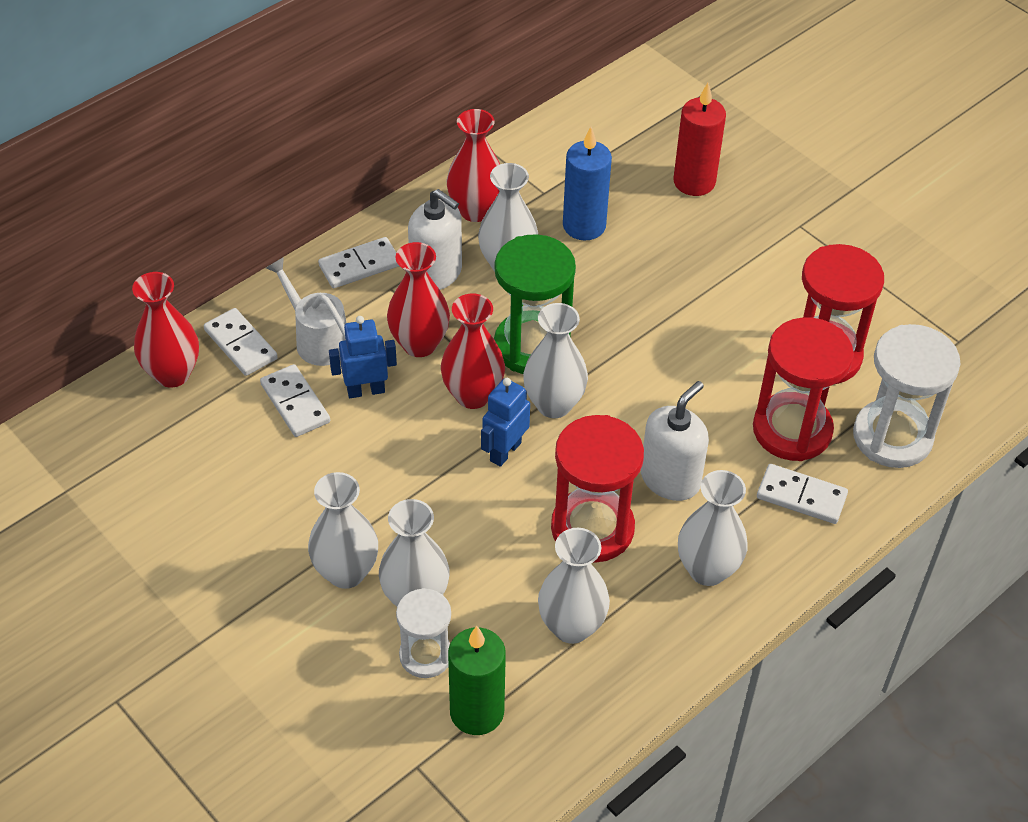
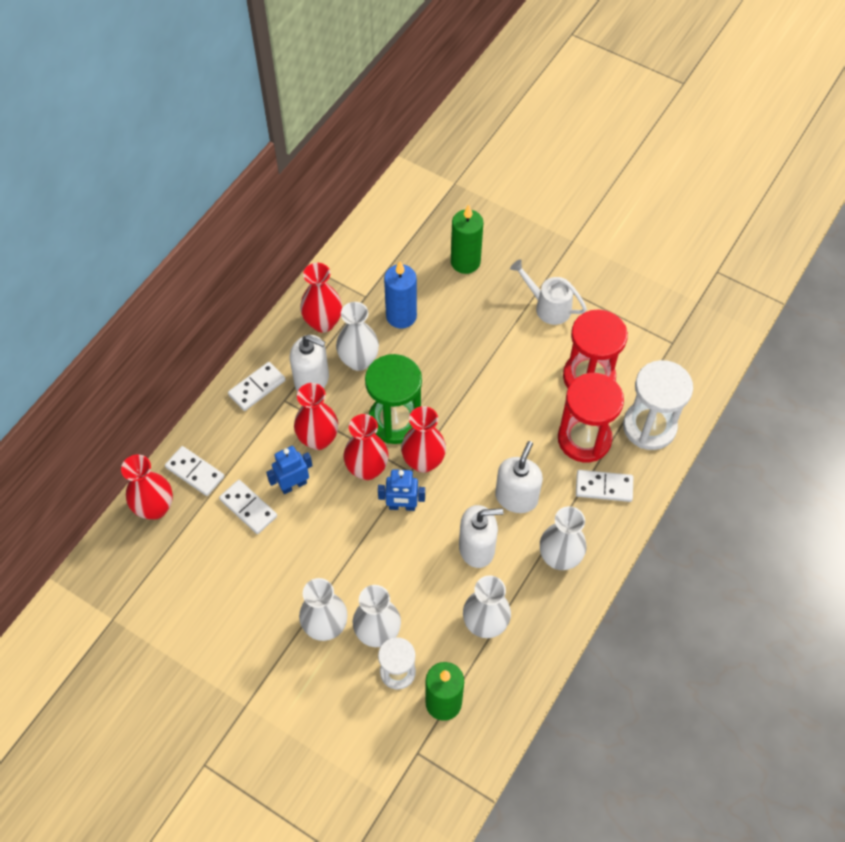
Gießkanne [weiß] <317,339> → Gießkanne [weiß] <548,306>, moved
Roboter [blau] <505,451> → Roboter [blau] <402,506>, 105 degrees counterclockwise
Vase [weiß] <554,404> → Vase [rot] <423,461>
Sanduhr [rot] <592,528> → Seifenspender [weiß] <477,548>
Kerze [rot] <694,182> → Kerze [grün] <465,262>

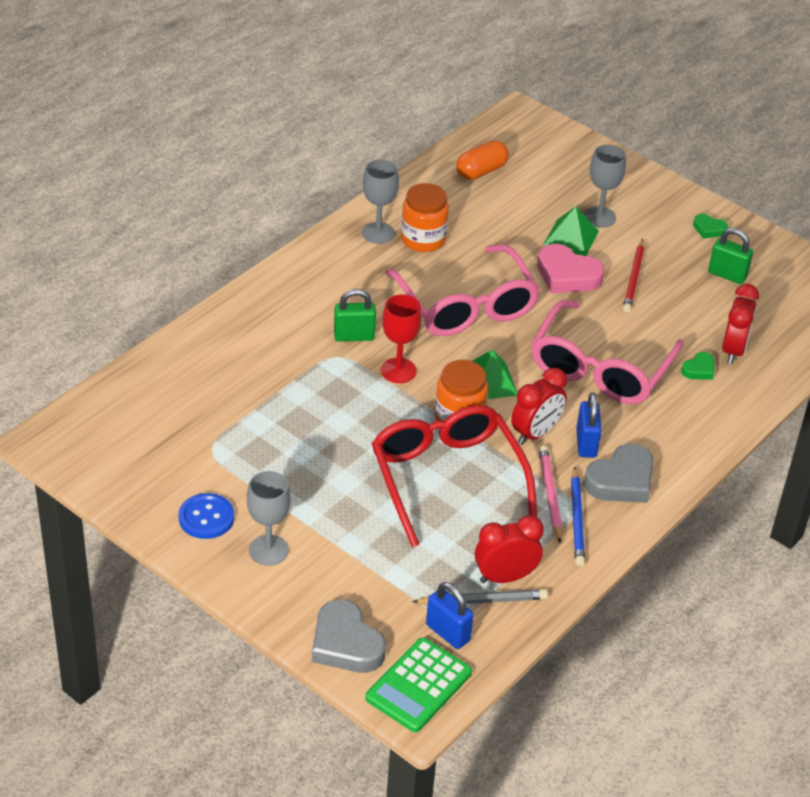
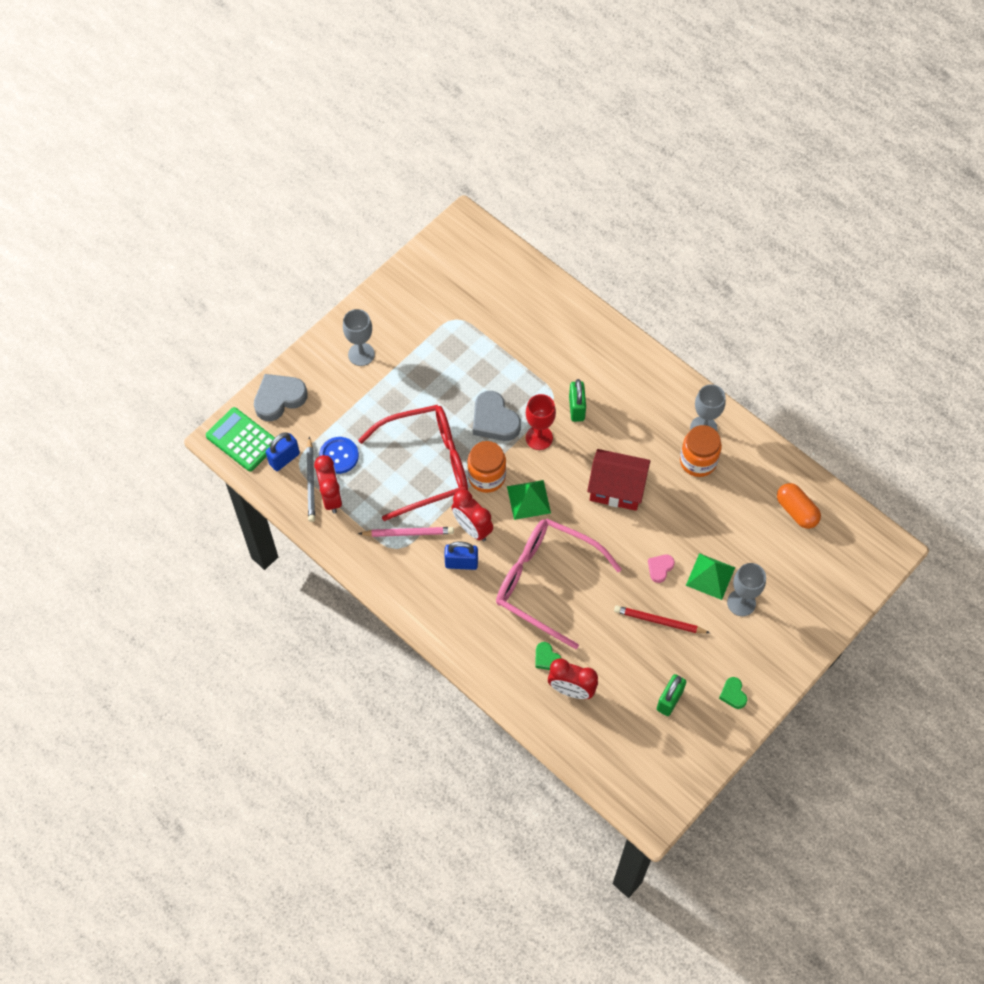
Knopf [blau] <206,517> → Knopf [blau] <339,456>, moved
Brille [rosa] <466,306> → Haus [rot] <616,489>
Herz [rosa] <567,275> → Herz [rosa] <660,568>, x0.52
Bleistift [blau] <577,519> → -
Herz [grau] <621,480> → Herz [grau] <494,420>, moved
Herz [grün] <709,229> → Herz [grün] <733,694>, 45 degrees counterclockwise

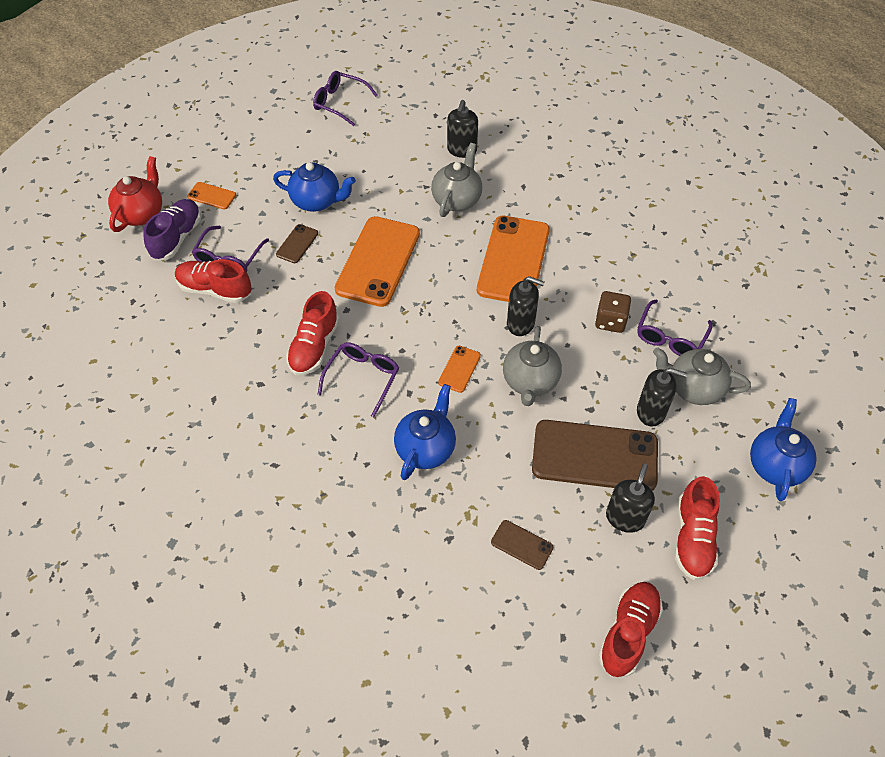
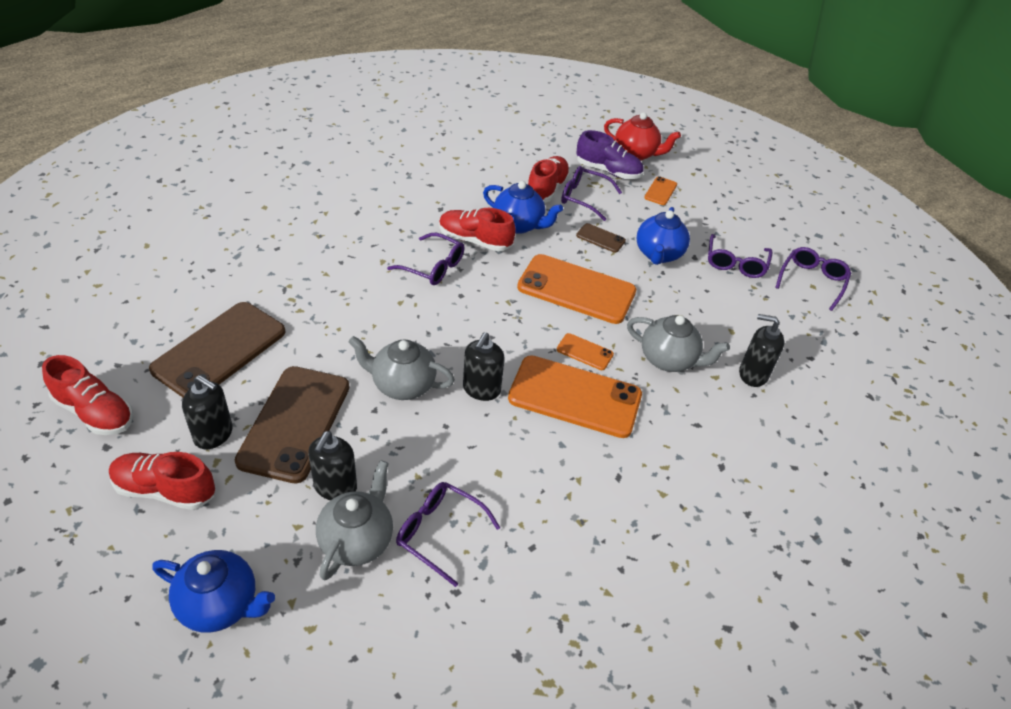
Teekanne [blau] <426,448> → Teekanne [blau] <519,225>, moved
Handy [orange] <459,369> → Handy [orange] <584,352>, moved
Handy [braun] <522,545> → Handy [braun] <219,350>, x2.25
Spielwürfel [braun] <610,321> → -
- → Brille [lila] <735,263>

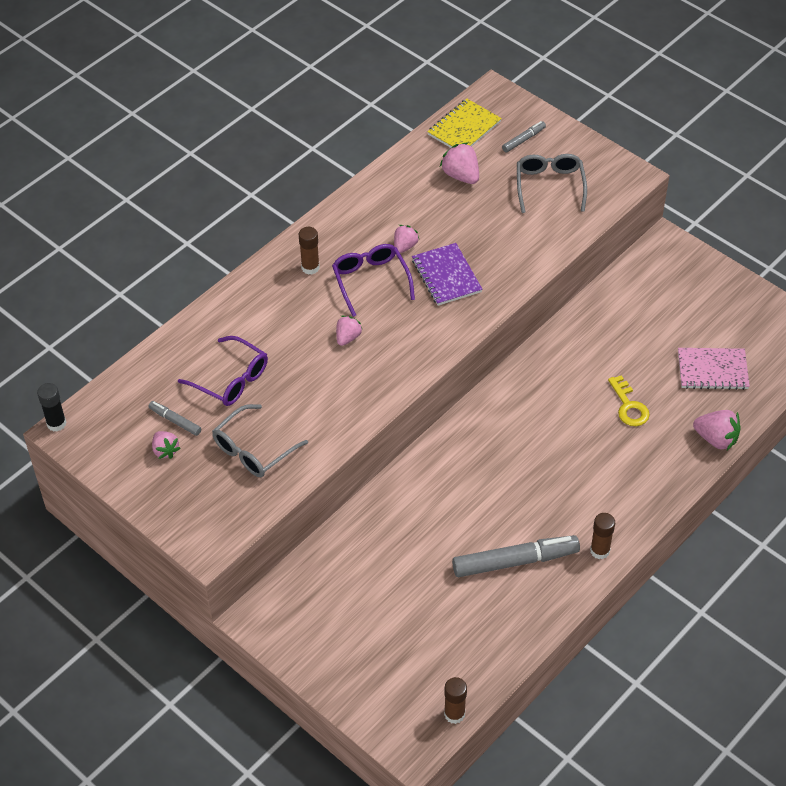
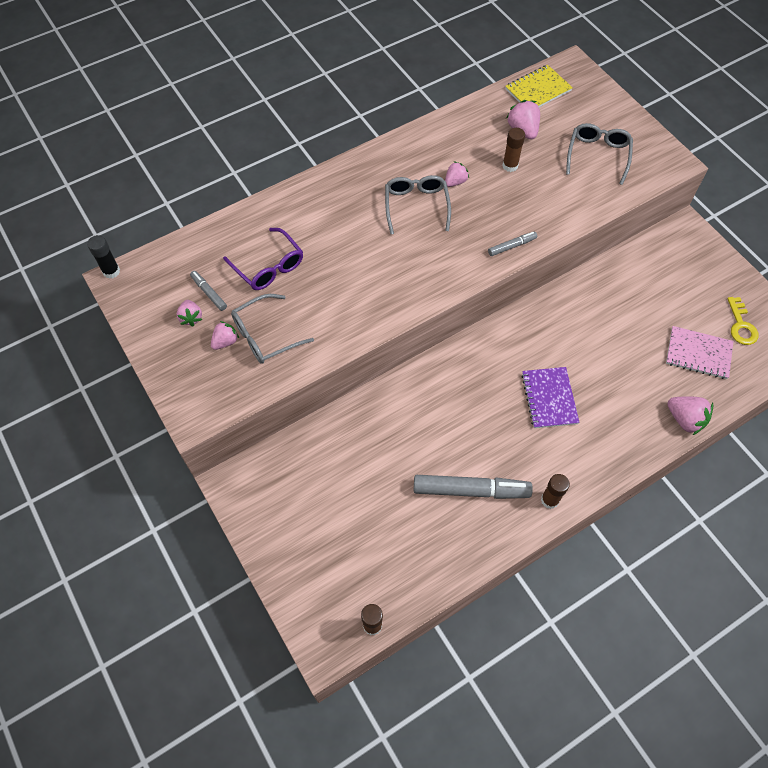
Klebestift [braun] <310,267> → Klebestift [braun] <510,166>, moved
Brille [lila] <371,281> → Brille [grau] <416,206>
Erdbeere [rosa] <348,337> → Erdbeere [rosa] <225,341>, moved
Notizbuch [lila] <446,276> → Notizbuch [lila] <549,398>, moved
Filzstift [grau] <523,140> → Filzstift [grau] <512,246>, moved
Schlüssel [gelb] <629,406> → Schlüssel [gelb] <741,326>, moved

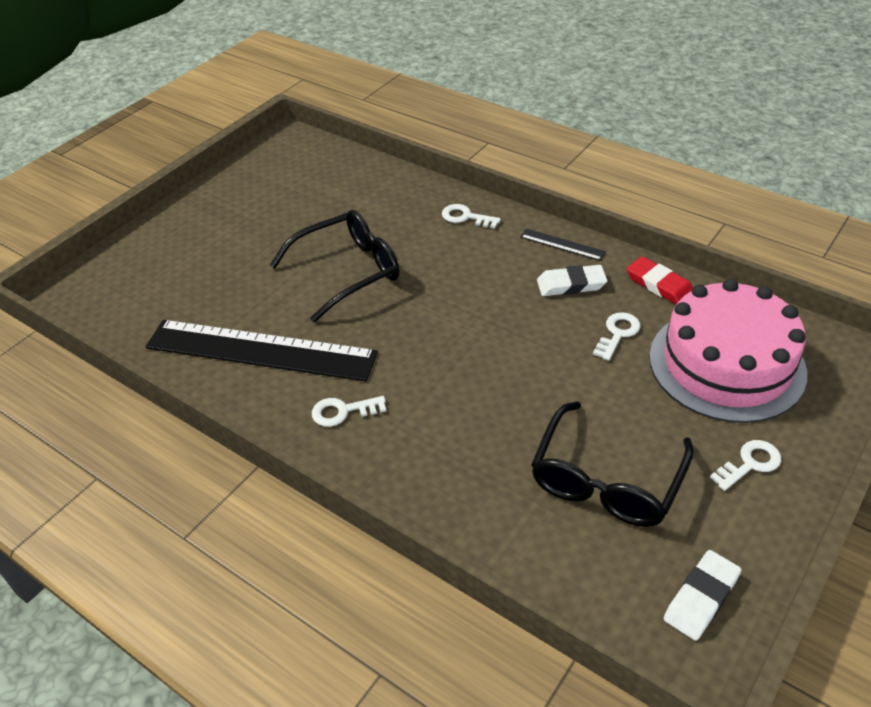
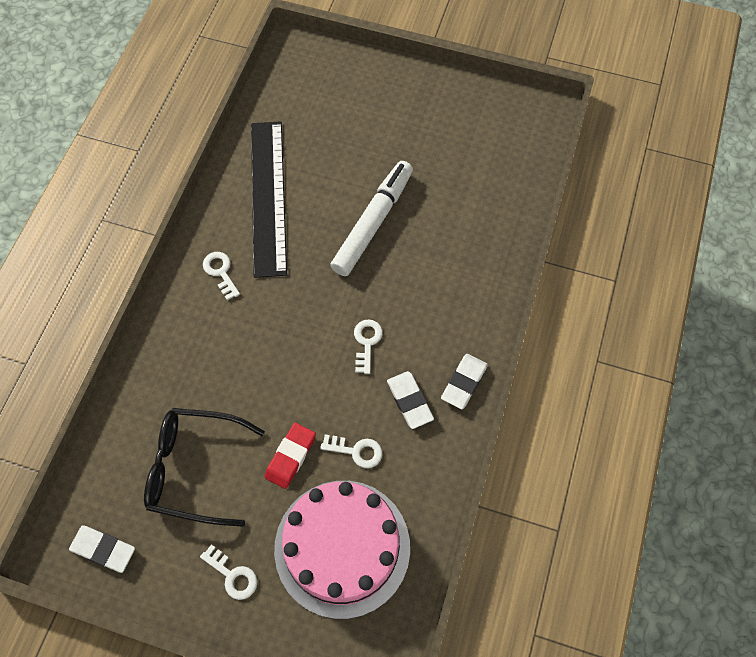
Brille [schwarz] <347,272> → Filzstift [weiß] <373,223>
Schlüssel [weiß] <466,217> → Schlüssel [weiß] <366,342>, moved
Lineal [schwarz] <562,244> → Radiergummi [weiß] <464,383>
Radiergummi [rot] <659,285> → Radiergummi [rot] <290,456>, moved

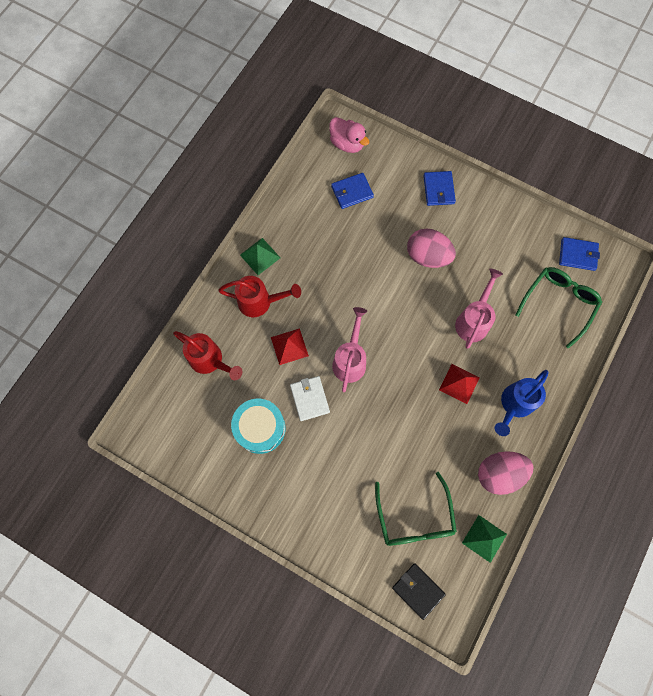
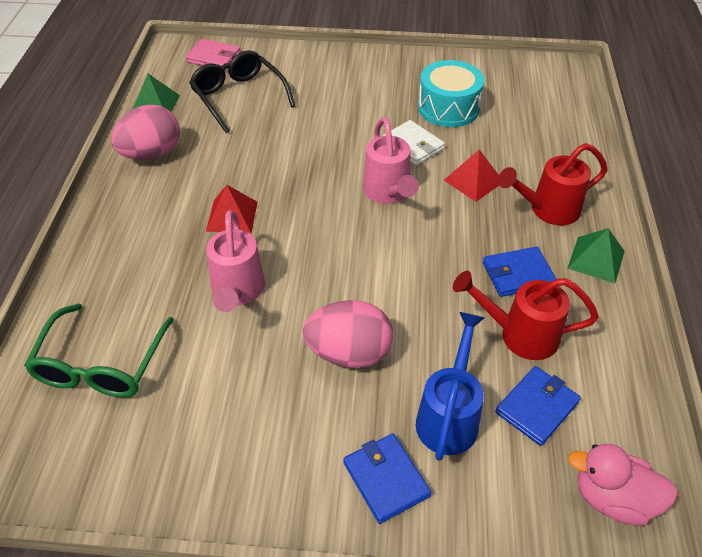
Gießkanne [rot] <210,361> → Gießkanne [rot] <520,335>, moved
Brille [grün] <414,518> → Brille [schwarz] <238,97>
Geldbörse [schwarz] <418,590> → Geldbörse [rosa] <214,57>
Gießkanne [blau] <514,405> → Gießkanne [blau] <449,416>, moved
Geldbörse [blau] <578,255> → Geldbörse [blau] <518,274>, moved

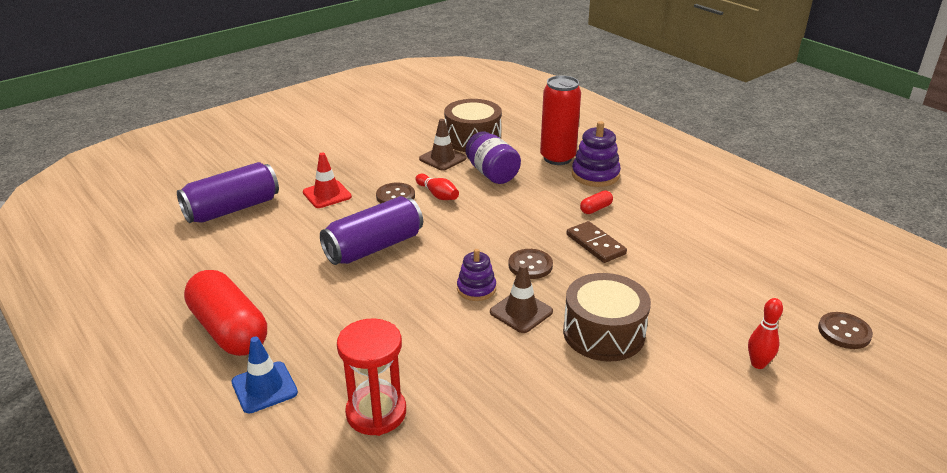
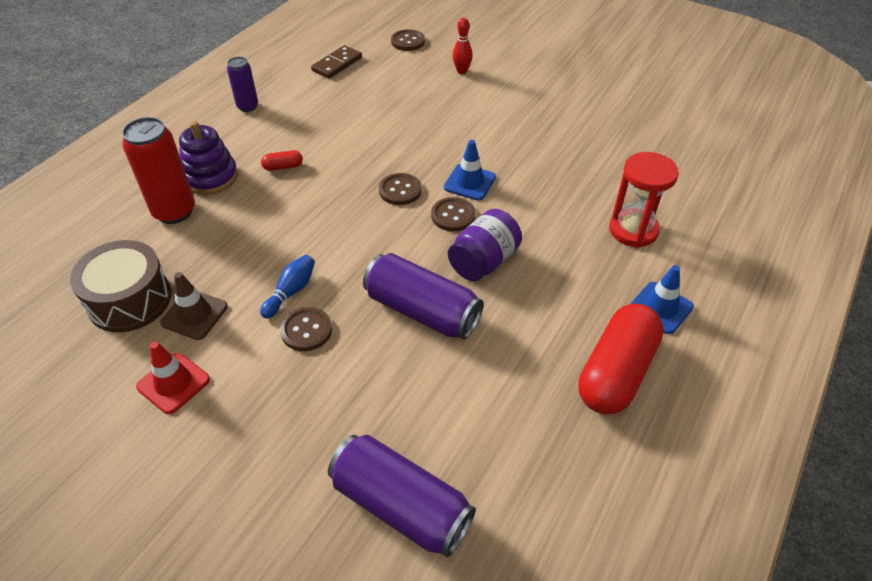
Leitkegel [rot] <327,194> → Leitkegel [rot] <173,383>, moved
Bowlingkegel [rot] <437,195> → Bowlingkegel [blau] <291,292>
Stapelspielzeug [lila] <476,289> → Knopf [braun] <453,215>
Einmachglas [lila] <492,174> → Einmachglas [lila] <483,261>, moved
Leitkegel [braun] <521,312> → Leitkegel [blau] <469,182>
Trommel [braun] <603,333> → -
Dominostein [braun] <595,244> → Dominostein [braun] <337,64>, moved
Kapsel [rot] <595,209> → Kapsel [rot] <283,167>, 45 degrees counterclockwise
- → Dose [lila] <247,107>

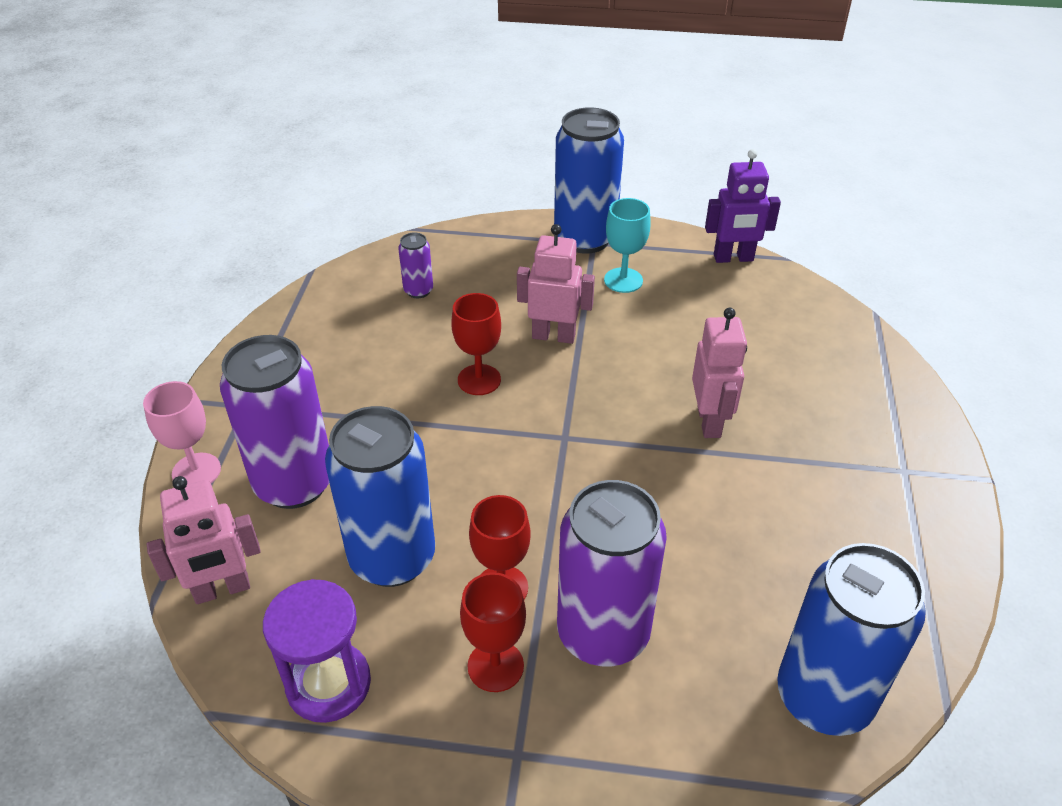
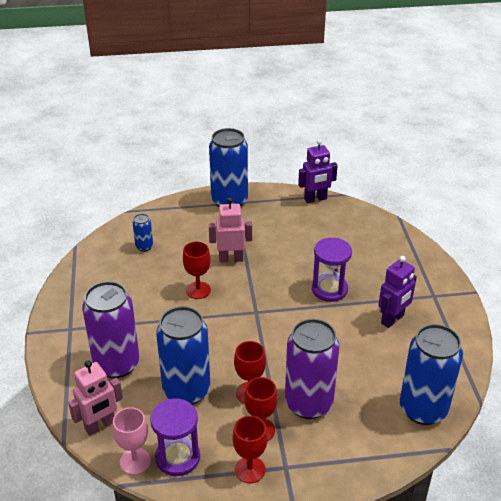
Kelch [rosa] <196,471> → Kelch [rosa] <135,461>, moved
Dose [lila] <418,291> → Dose [blau] <144,247>
Kelch [türkis] <623,280> → -
Roboter [rosa] <709,421> → Sanduhr [lila] <329,289>
- → Kelch [rot] <250,470>
- → Roboter [lila] <393,319>

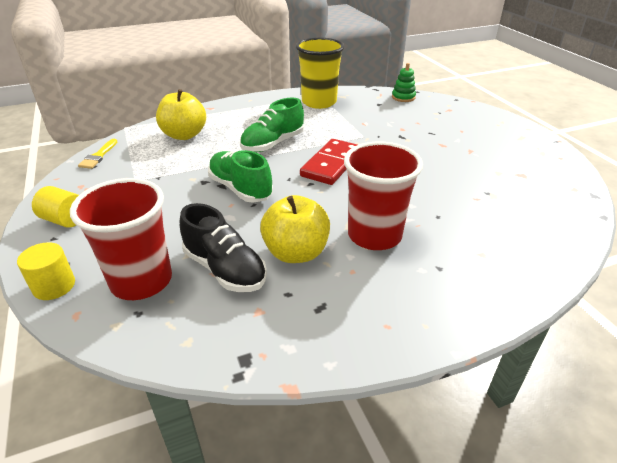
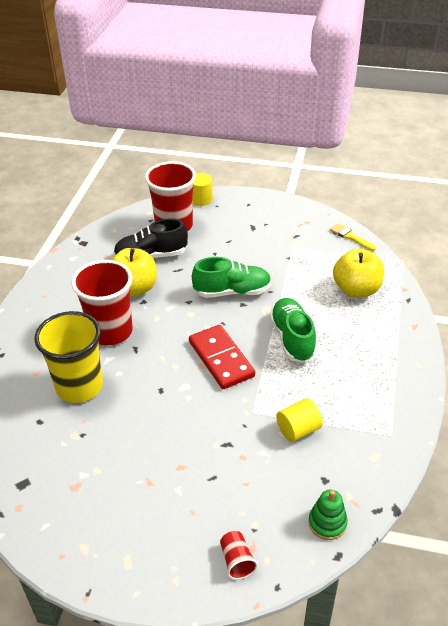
Vollzylinder [gelb] <65,220> → Vollzylinder [gelb] <298,430>, moved
Becher [gelb] <319,102> → Becher [gelb] <79,386>, moved
- → Becher [rot] <237,561>

